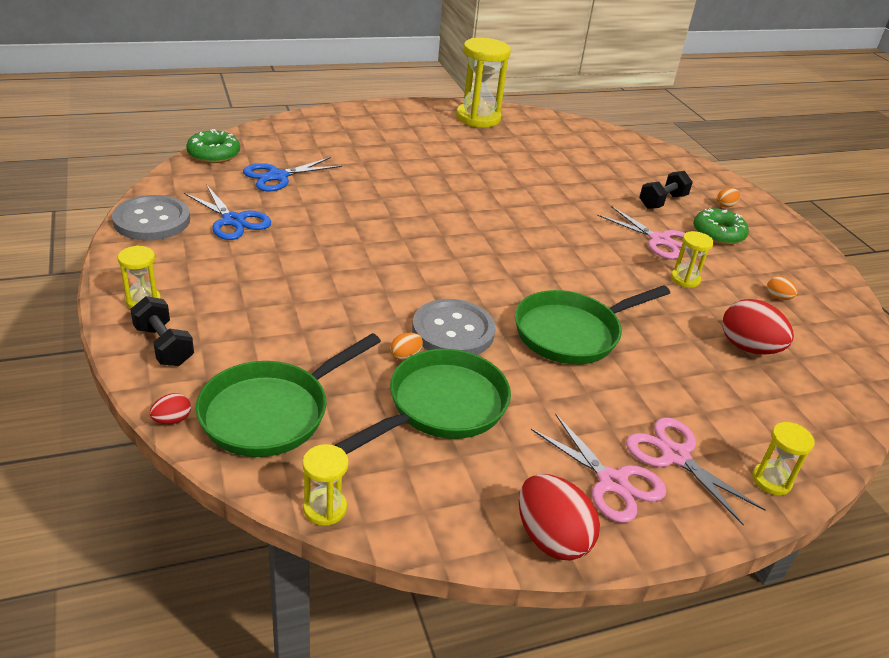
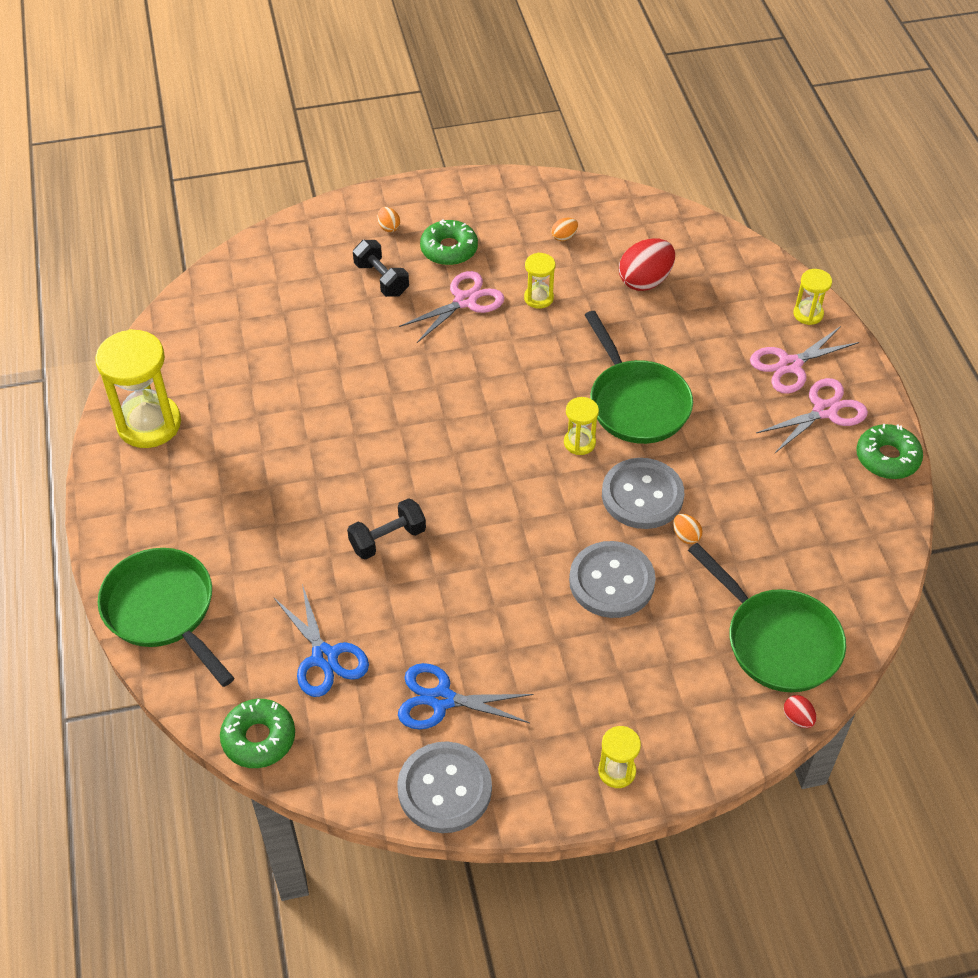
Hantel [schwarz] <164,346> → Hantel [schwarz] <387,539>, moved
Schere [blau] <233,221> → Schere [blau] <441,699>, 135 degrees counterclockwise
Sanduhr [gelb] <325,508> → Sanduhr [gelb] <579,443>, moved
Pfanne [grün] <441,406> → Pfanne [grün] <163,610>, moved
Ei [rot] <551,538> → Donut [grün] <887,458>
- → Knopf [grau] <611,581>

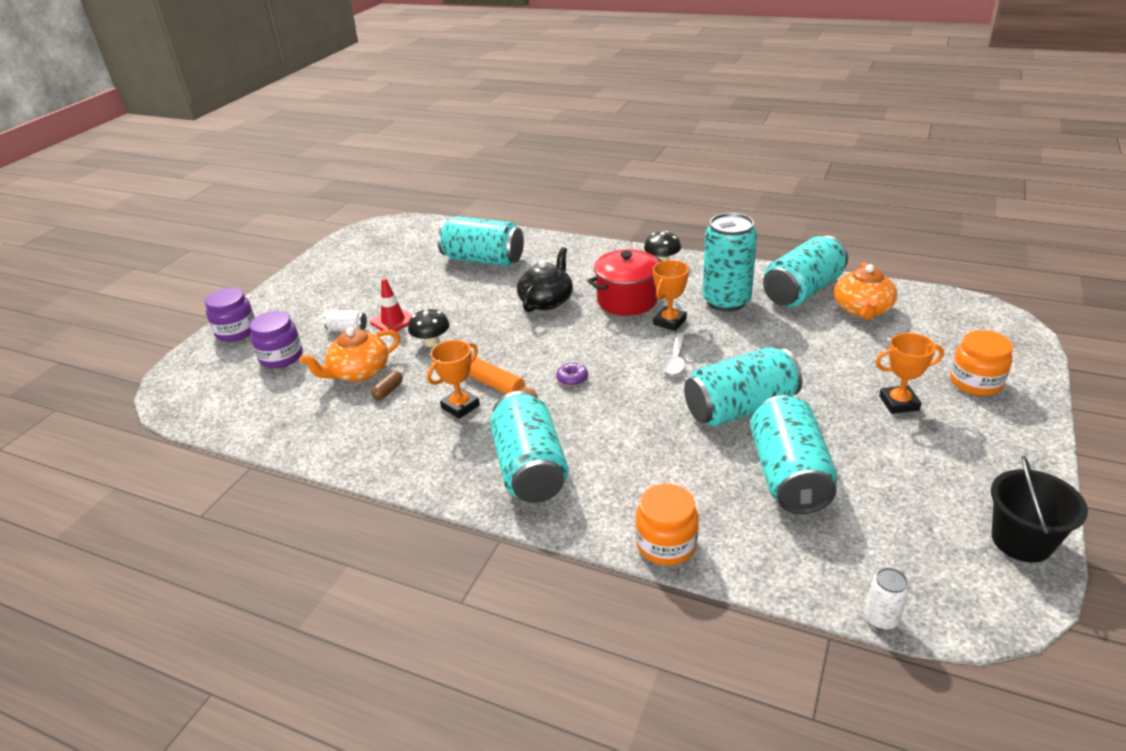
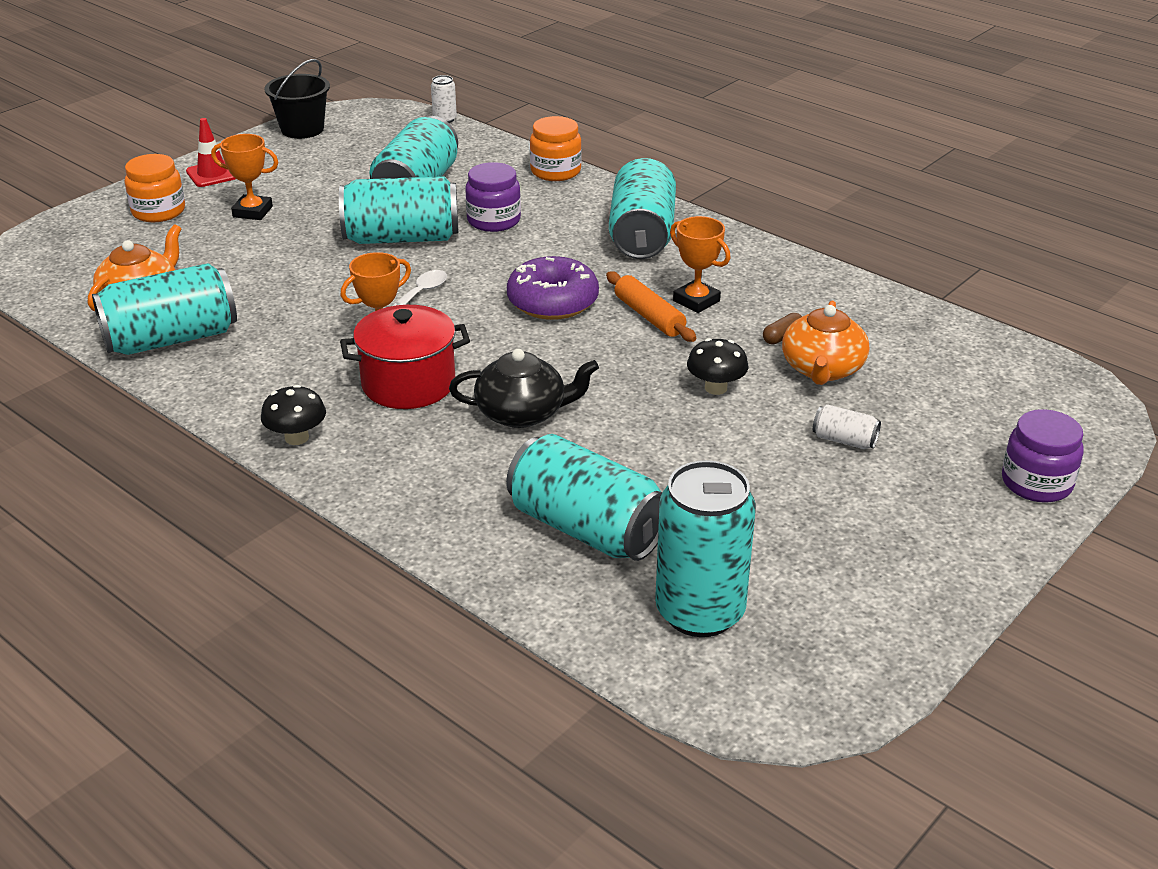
Einmachglas [lila] <281,357> → Einmachglas [lila] <494,220>, moved
Teekanne [orange] <359,372> → Teekanne [orange] <822,369>, 120 degrees clockwise
Leitkegel [rot] <393,321> → Leitkegel [rot] <212,174>, moved
Pokal [orange] <460,406> → Pokal [orange] <696,301>, 75 degrees clockwise
Teekanne [schwarz] <546,301> → Teekanne [schwarz] <522,413>, 135 degrees counterclockwise
Donut [lila] <572,378> → Donut [lila] <552,301>, x2.31
Dose [türkis] <726,301> → Dose [türkis] <700,612>, moved

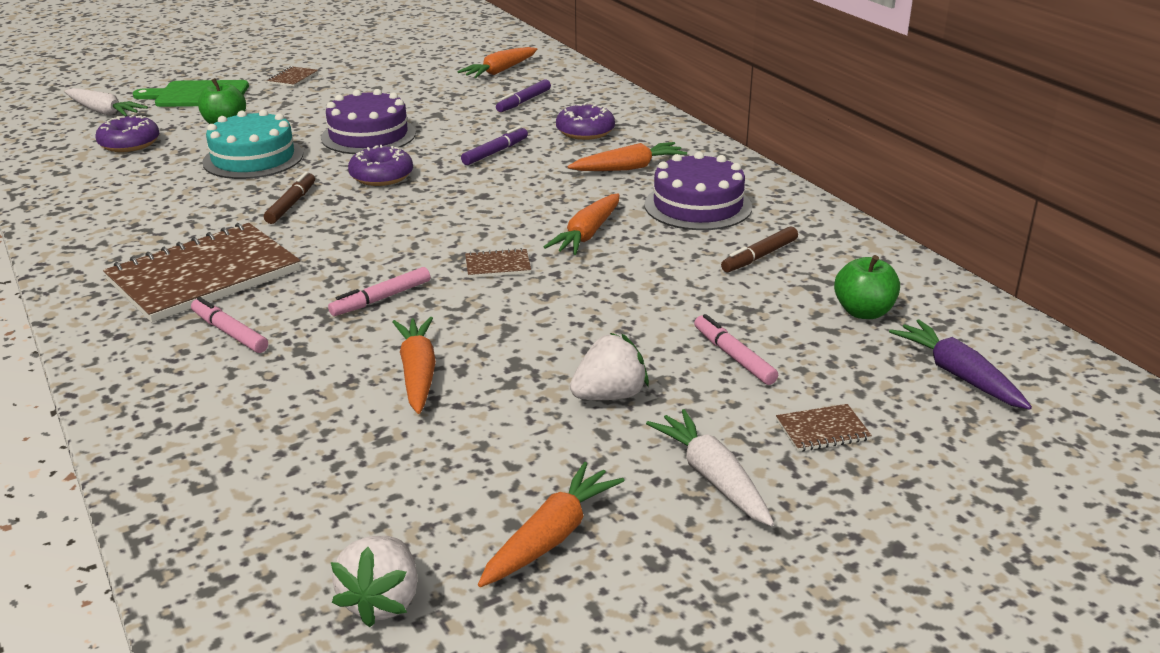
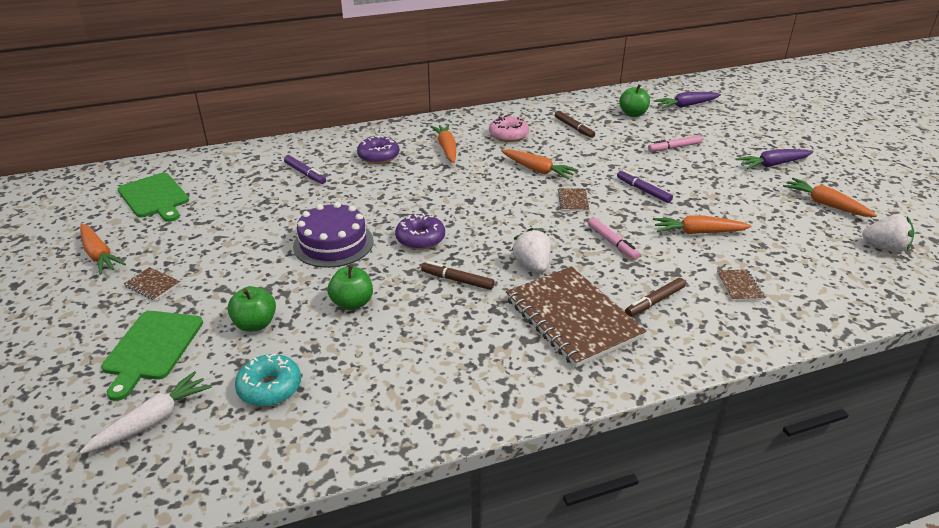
Donut [lila] <129,144> → Donut [türkis] <270,387>
Filzstift [rosa] <230,333> → Filzstift [braun] <655,302>
Kuchen [türkis] <253,158> → Apfel [grün] <352,303>
Karotte [orange] <500,71> → Karotte [orange] <99,255>, moved
Filzstift [lila] <495,152> → Filzstift [lila] <643,190>, moved
Erdbeere [weiß] <609,395> → Erdbeere [weiß] <532,265>, moved
Kuchen [lila] <698,206> → Donut [rosa] <508,135>
Karotte [weiß] <713,478> → Karotte [lila] <772,165>
Notizbuch [braun] <822,430> → Notizbuch [braun] <739,286>, moved
- → Schneidebrett [grün] <154,197>

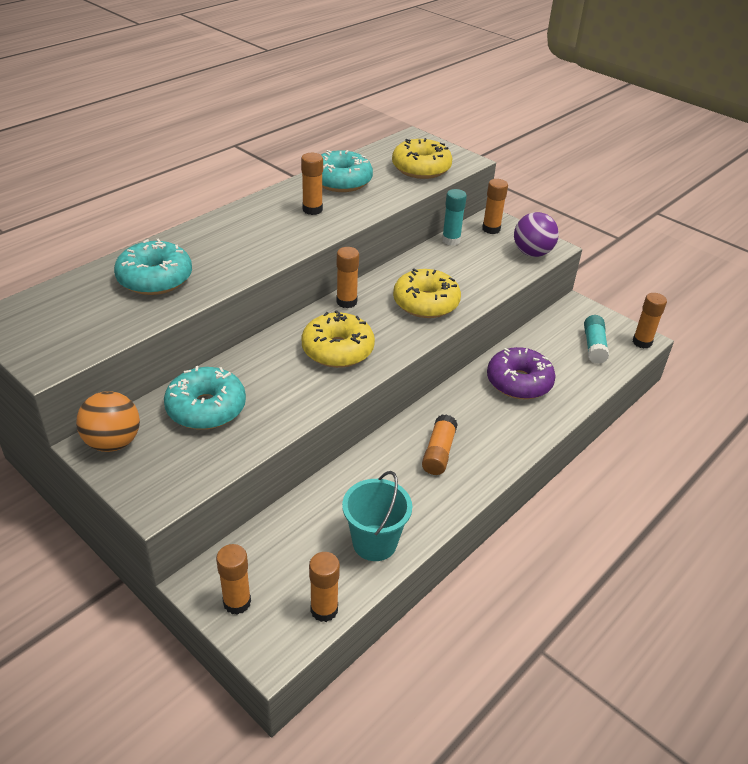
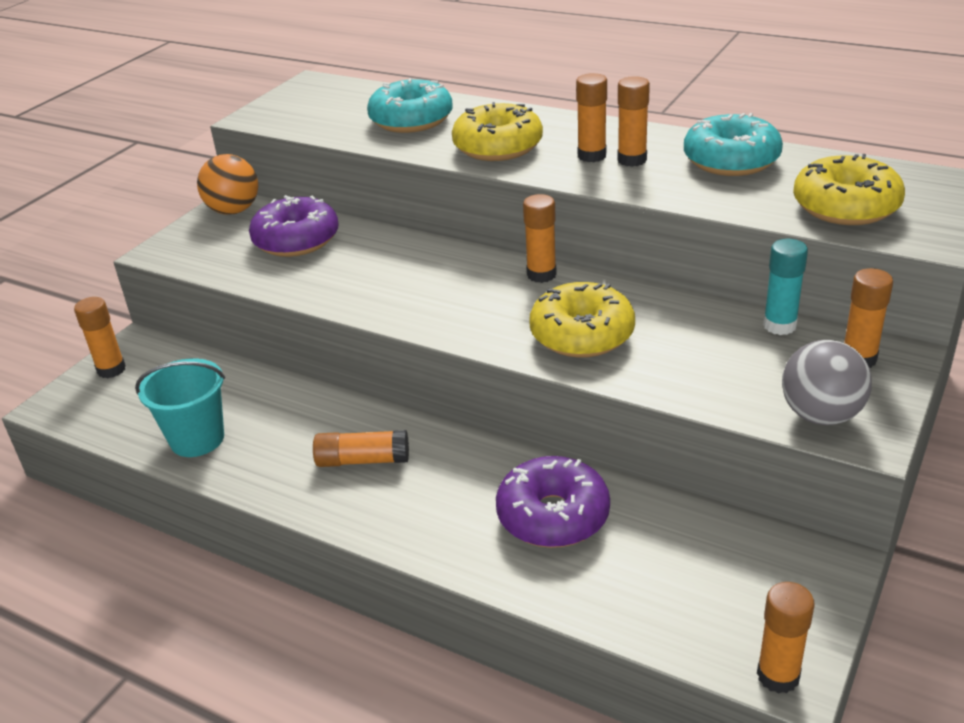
Donut [türkis] <206,408> → Donut [lila] <296,240>
Donut [gelb] <337,350> → Donut [gelb] <498,147>, moved
Klebestift [orange] <324,610> → Klebestift [orange] <592,156>, moved
Ball [lila] <532,253> → Ball [grau] <821,415>
Klebestift [türkis] <594,346> → -

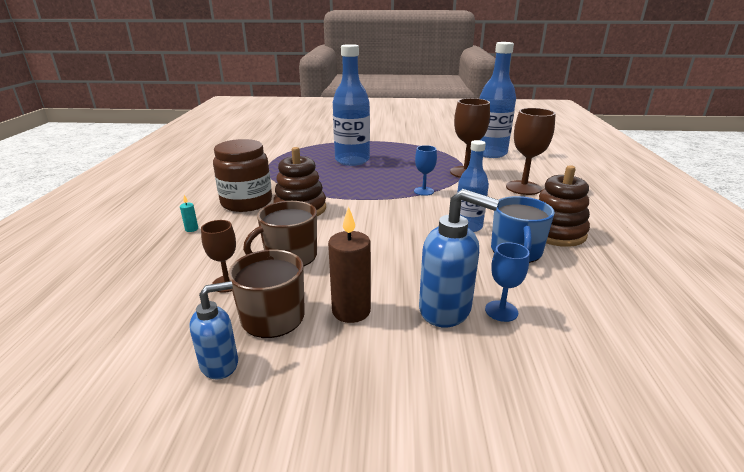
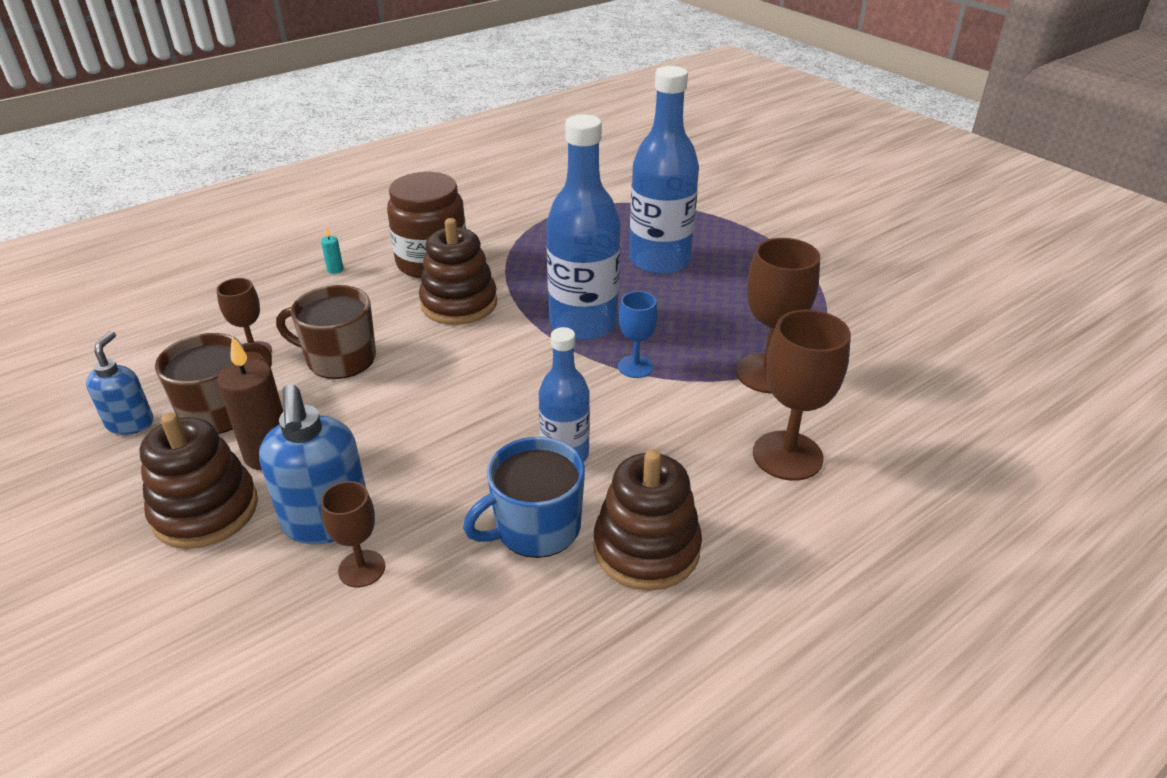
Seifenspender [blau] <220,364> → Seifenspender [blau] <130,423>, 105 degrees counterclockwise
Flasche [blau] <490,153> → Flasche [blau] <583,323>, moved
Kelch [blau] <501,311> → Kelch [braun] <362,568>
- → Stapelspielzeug [braun] <205,510>

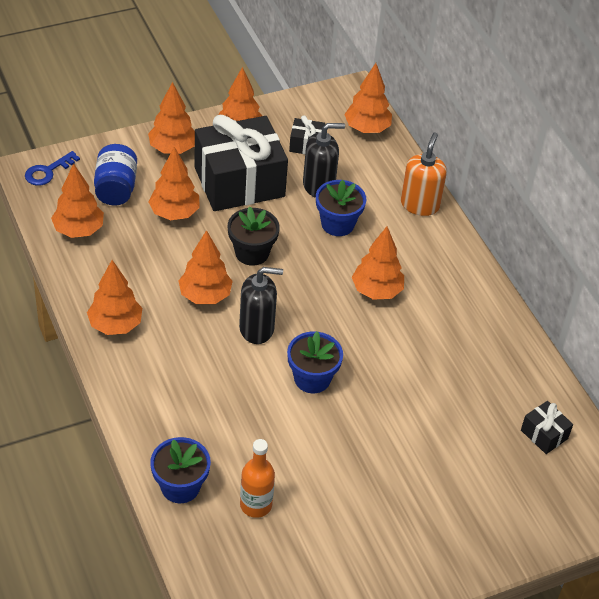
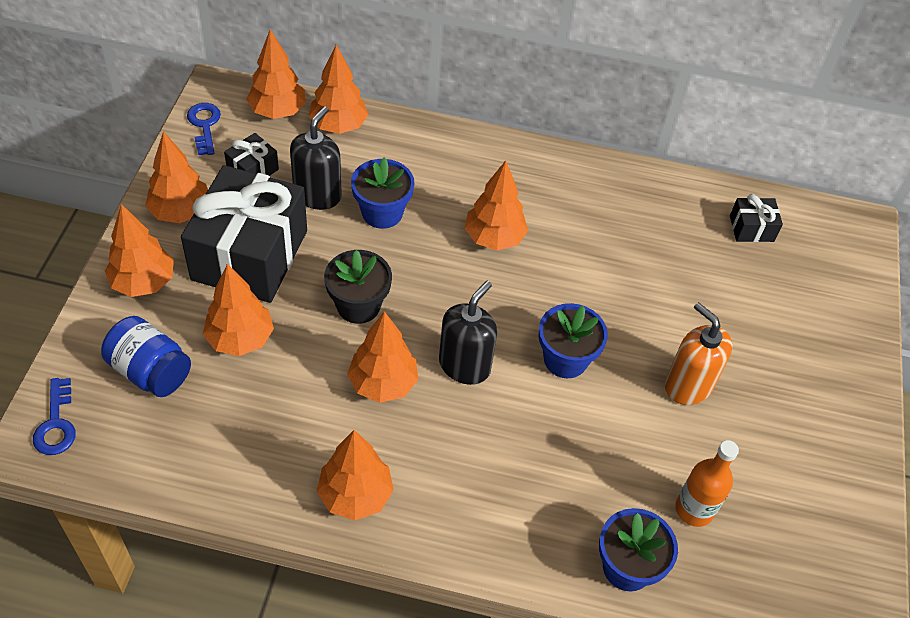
Baum [orange] <79,230> → Baum [orange] <338,126>, moved
Seifenspender [orange] <420,205> → Seifenspender [orange] <688,385>, moved
- → Schlüssel [blau] <204,125>

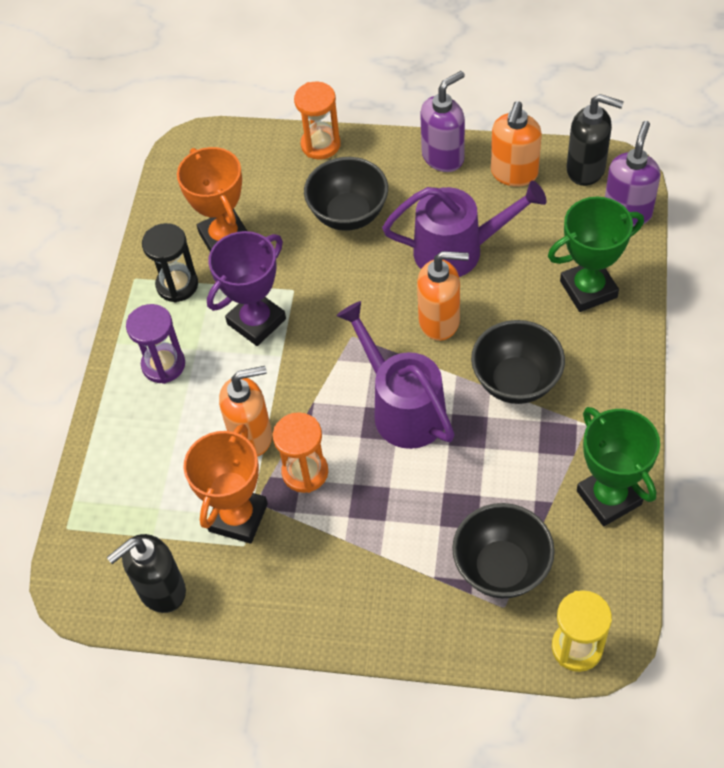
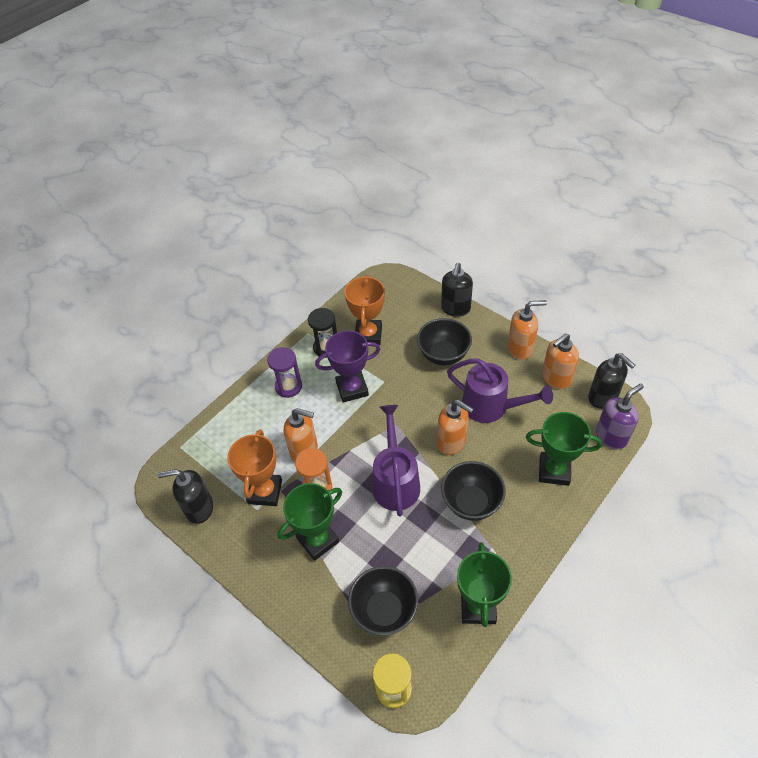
Pokal [orange] <238,517> → Pokal [orange] <265,492>, 45 degrees counterclockwise
Sanduhr [orange] <320,145> → Seifenspender [schwarz] <455,309>
Seifenspender [lila] <443,157> → Seifenspender [orange] <520,348>
- → Pokal [grün] <318,540>

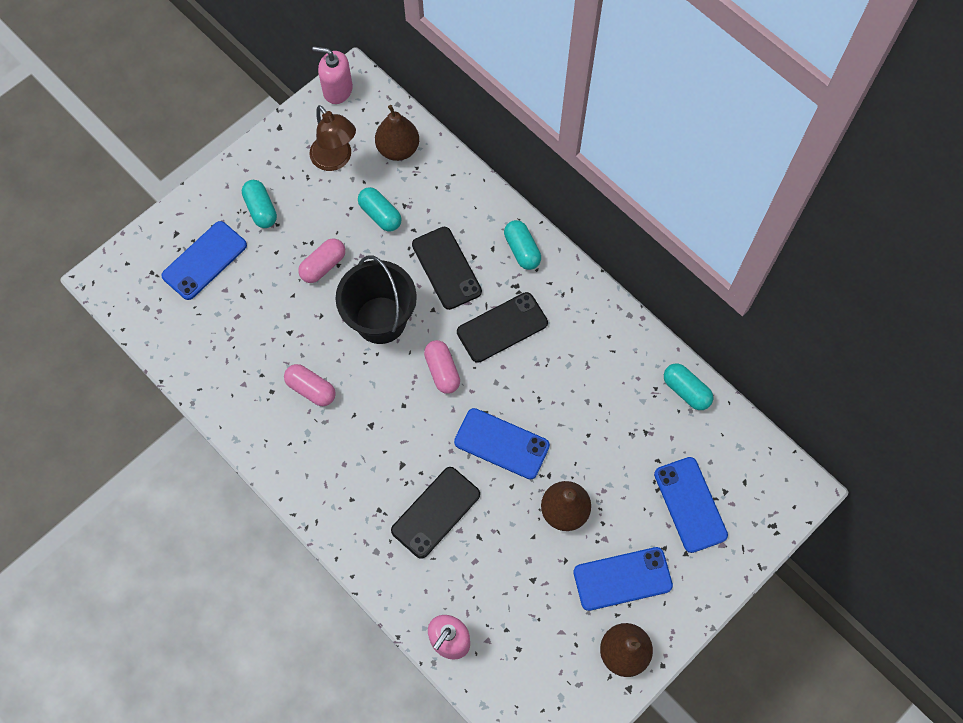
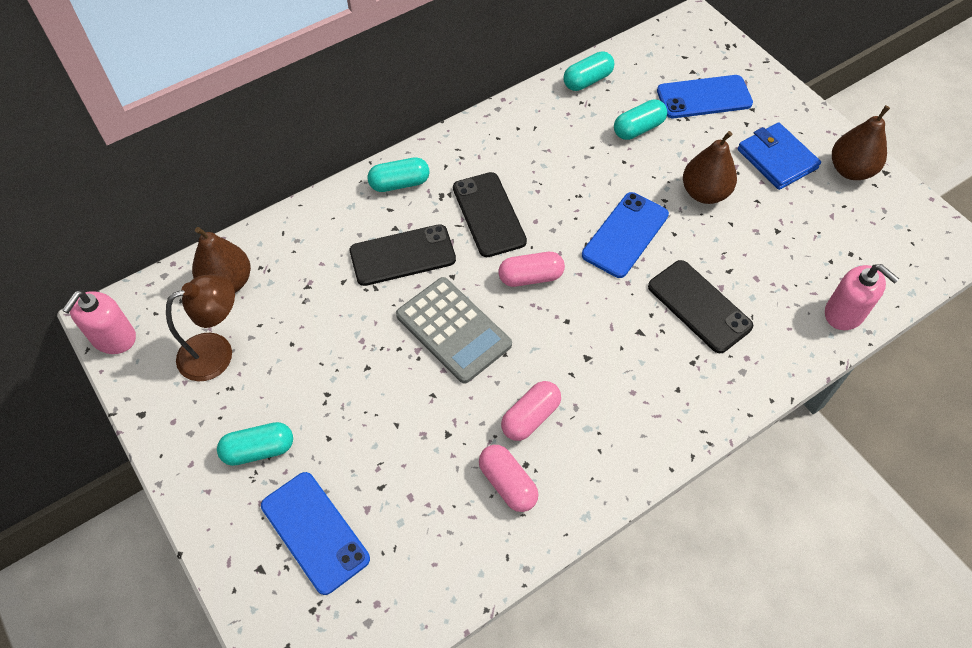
Kapsel [rosa] <323,266> → Kapsel [rosa] <507,483>, moved
Eimer [schwarz] <381,320> → Taschenrechner [grau] <453,330>
Kapsel [türkis] <380,215> → Kapsel [türkis] <638,128>, moved
Handy [blau] <622,578> → Geldbörse [blau] <777,159>

